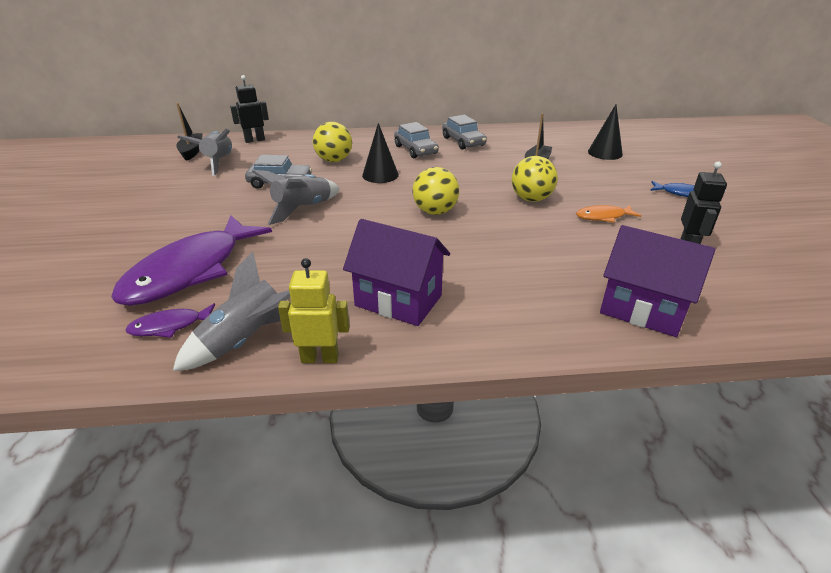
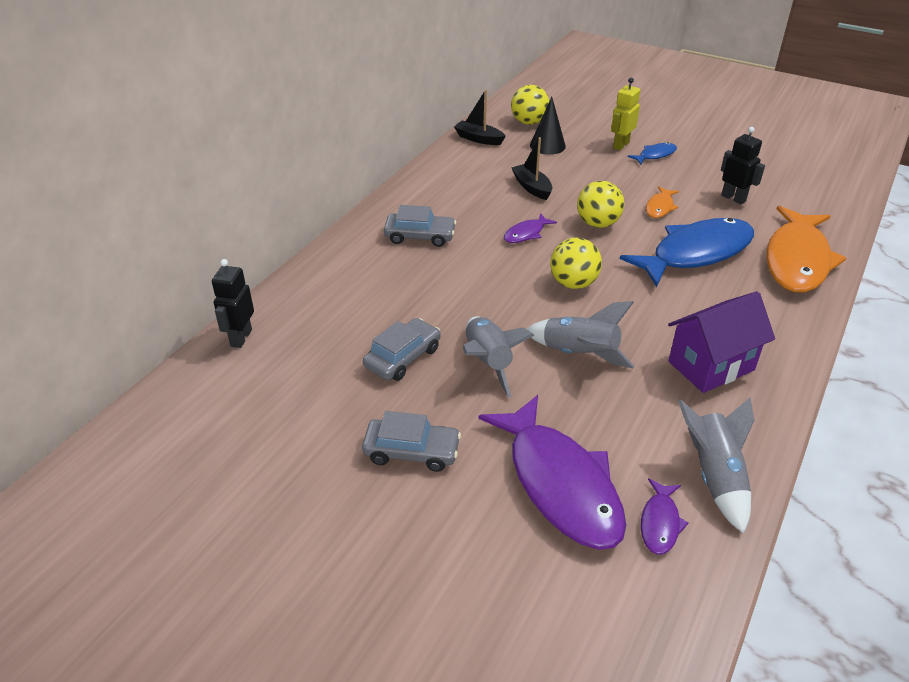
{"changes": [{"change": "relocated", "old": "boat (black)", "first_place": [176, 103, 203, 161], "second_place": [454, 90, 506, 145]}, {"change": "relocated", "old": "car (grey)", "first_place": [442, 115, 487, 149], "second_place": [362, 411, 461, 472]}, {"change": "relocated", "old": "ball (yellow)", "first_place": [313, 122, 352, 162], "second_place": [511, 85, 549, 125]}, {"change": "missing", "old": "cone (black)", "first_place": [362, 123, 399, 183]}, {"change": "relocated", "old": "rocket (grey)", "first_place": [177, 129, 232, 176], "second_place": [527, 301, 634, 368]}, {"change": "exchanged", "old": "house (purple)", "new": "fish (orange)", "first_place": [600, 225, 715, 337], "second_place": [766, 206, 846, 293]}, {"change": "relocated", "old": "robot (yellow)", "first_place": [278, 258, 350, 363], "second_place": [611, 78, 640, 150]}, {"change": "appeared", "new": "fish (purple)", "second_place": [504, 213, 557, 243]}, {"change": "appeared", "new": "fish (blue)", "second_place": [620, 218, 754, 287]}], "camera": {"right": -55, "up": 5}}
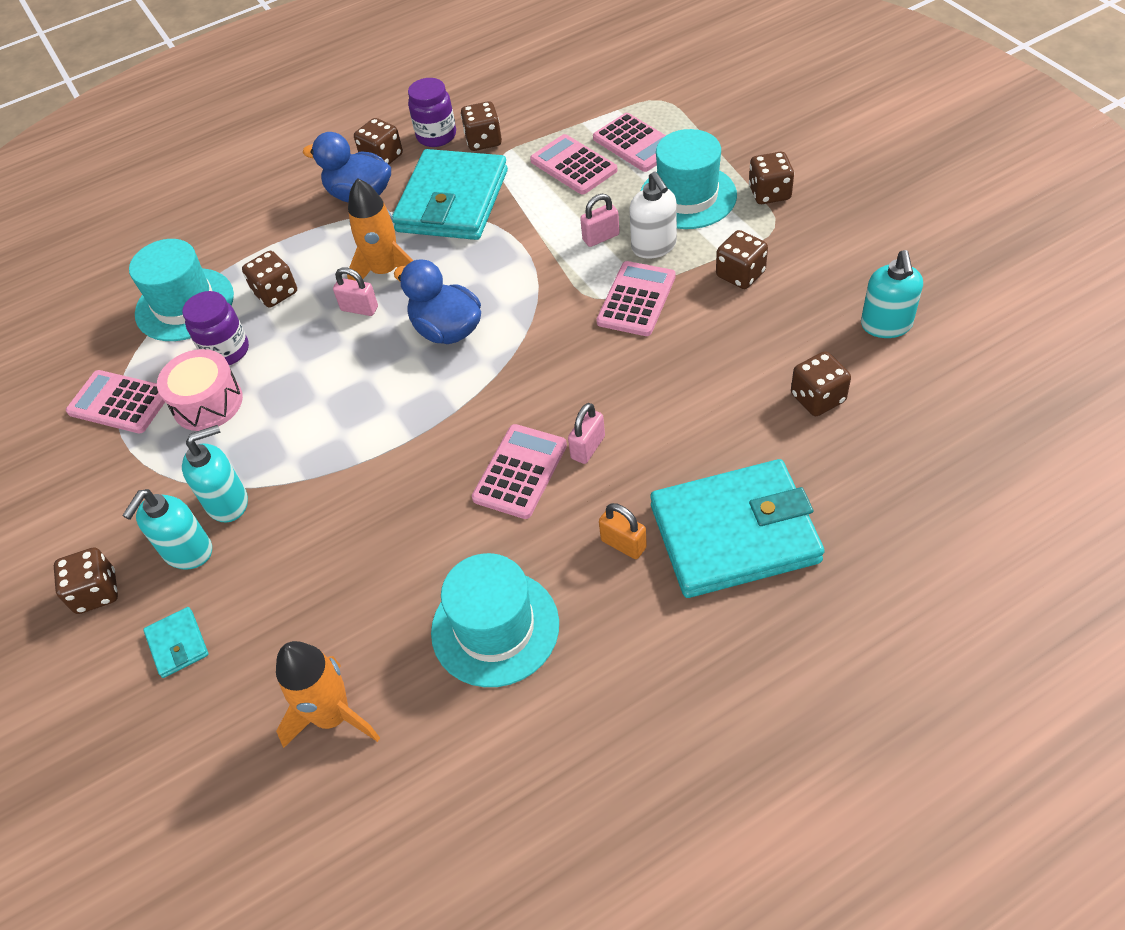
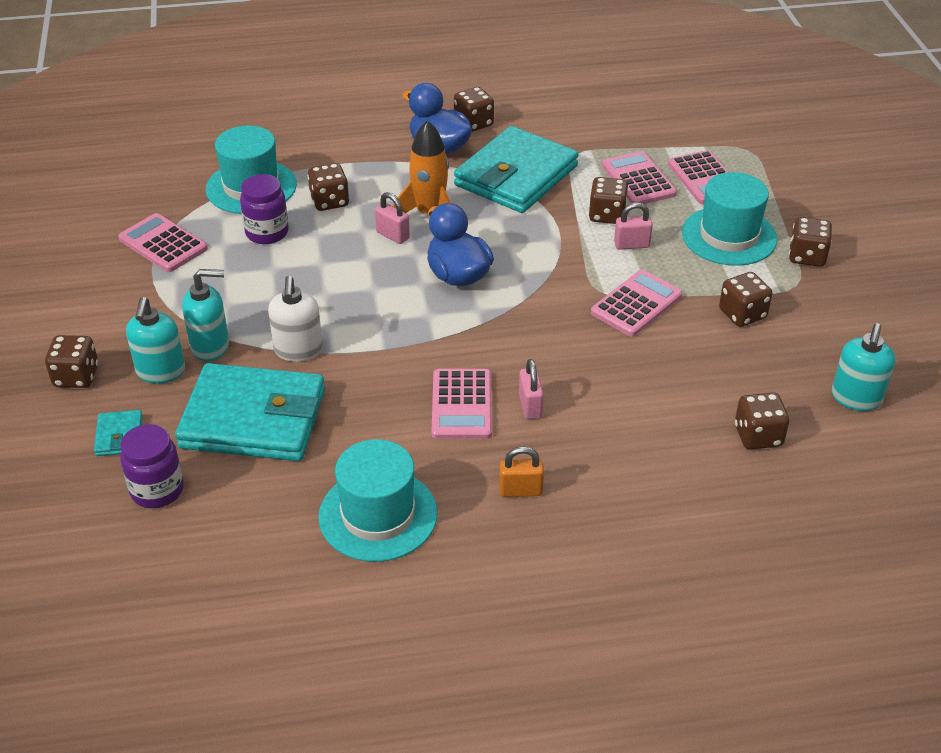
{"changes": [{"change": "relocated", "old": "jar (purple)", "first_place": [408, 78, 456, 147], "second_place": [120, 424, 184, 508]}, {"change": "relocated", "old": "dice (brown)", "first_place": [461, 101, 502, 151], "second_place": [589, 177, 628, 224]}, {"change": "relocated", "old": "soap dispenser (white)", "first_place": [629, 171, 677, 259], "second_place": [268, 276, 323, 362]}, {"change": "missing", "old": "drum (pink)", "first_place": [157, 349, 243, 431]}, {"change": "spun", "old": "padlock (pink)", "first_place": [568, 403, 605, 464], "second_place": [519, 359, 544, 419], "degrees": -60}, {"change": "spun", "old": "calculator (pink)", "first_place": [472, 424, 567, 519], "second_place": [432, 369, 492, 439], "degrees": 135}, {"change": "relocated", "old": "wallet (turquoise)", "first_place": [650, 459, 825, 598], "second_place": [175, 363, 325, 461]}, {"change": "spun", "old": "soap dispenser (turquoise)", "first_place": [122, 489, 212, 570], "second_place": [126, 297, 185, 384], "degrees": -45}, {"change": "spun", "old": "padlock (orange)", "first_place": [599, 503, 647, 559], "second_place": [499, 446, 544, 497], "degrees": -60}, {"change": "missing", "old": "rocket (orange)", "first_place": [276, 641, 380, 748]}], "camera": {"right": 15, "up": -10}}
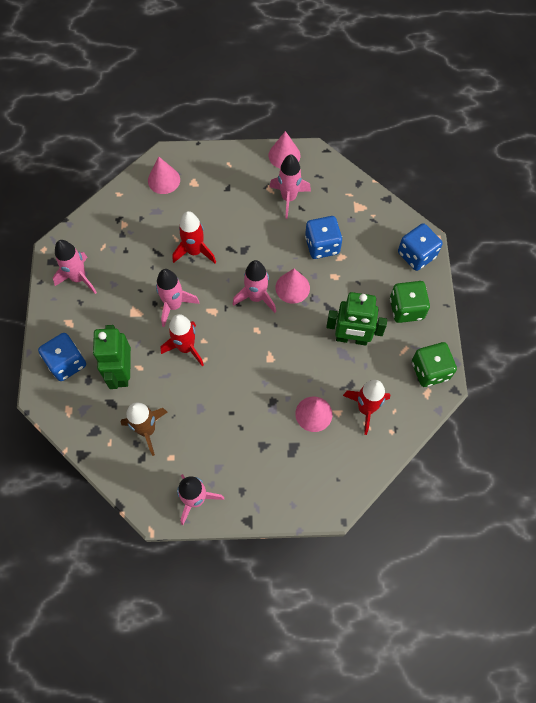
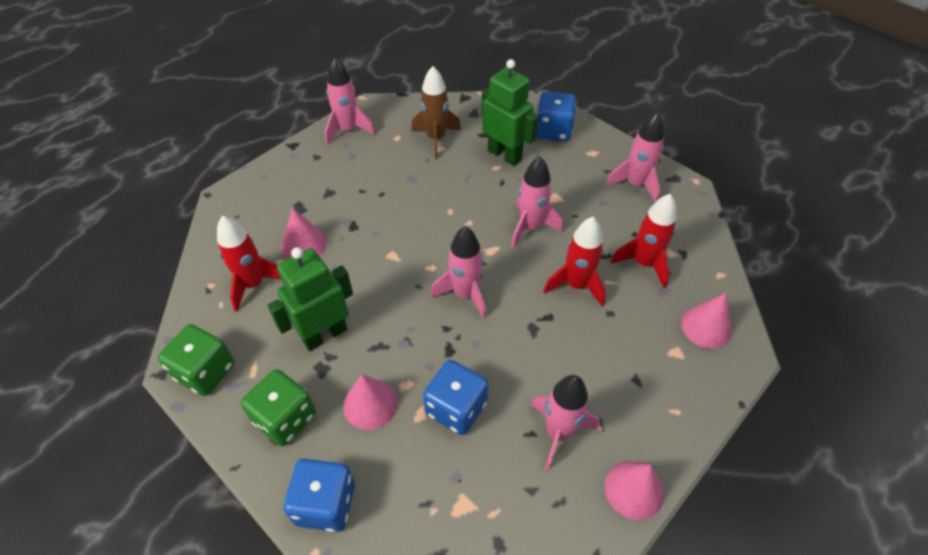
{"changes": [{"change": "relocated", "old": "cone (pink)", "first_place": [275, 269, 310, 304], "second_place": [343, 374, 397, 430]}, {"change": "relocated", "old": "rocket (red)", "first_place": [161, 314, 204, 366], "second_place": [610, 194, 677, 288]}], "camera": {"right": 135, "up": -15}}
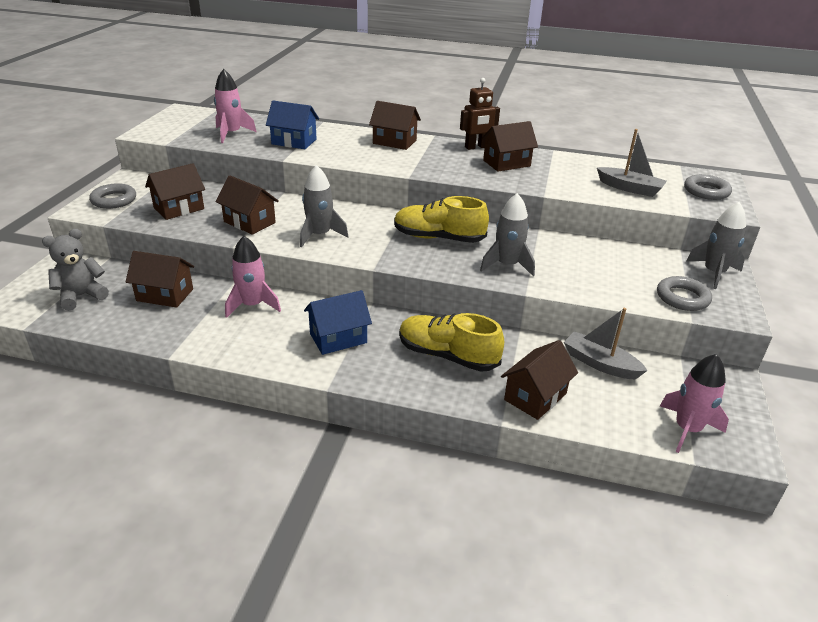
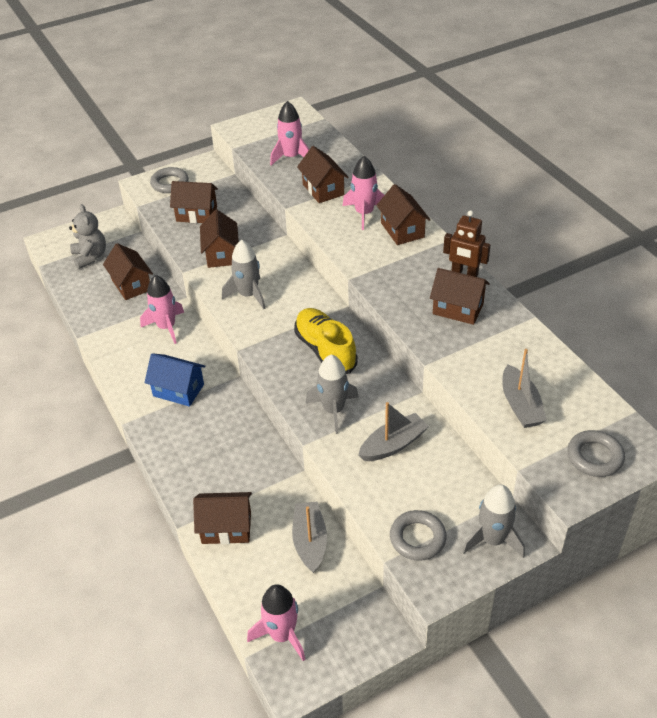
{"changes": [{"change": "colour", "old": "house (blue)", "new": "house (brown)", "first_place": [266, 101, 319, 149], "second_place": [297, 146, 349, 203]}, {"change": "spun", "old": "teddy bear (grey)", "first_place": [42, 229, 109, 311], "second_place": [69, 204, 106, 269], "degrees": 60}, {"change": "missing", "old": "shoe (yellow)", "first_place": [399, 313, 504, 372]}, {"change": "appeared", "new": "rocket (pink)", "second_place": [343, 156, 384, 230]}, {"change": "appeared", "new": "boat (grey)", "second_place": [358, 402, 429, 461]}], "camera": {"right": 50, "up": 10}}
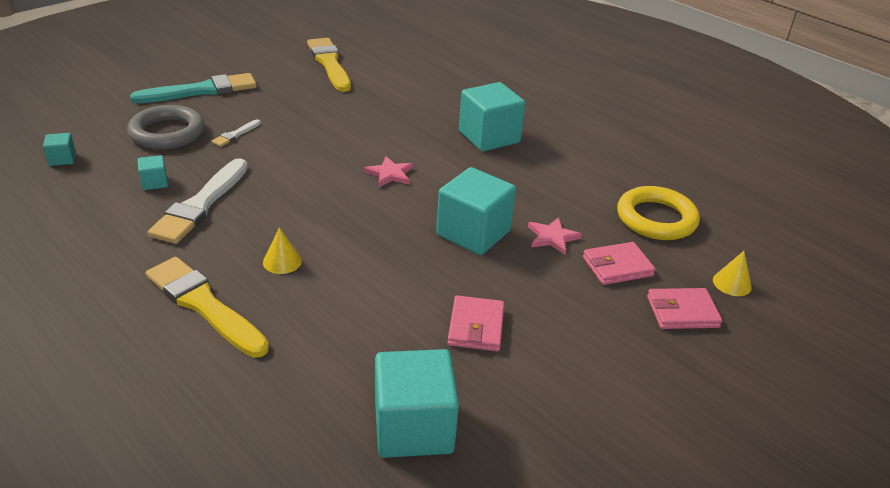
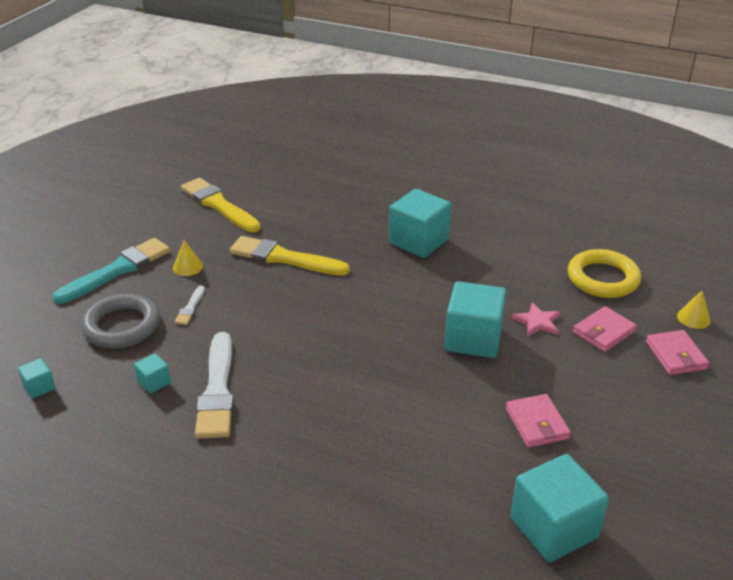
{"changes": [{"change": "missing", "old": "star (pink)", "first_place": [364, 156, 413, 187]}, {"change": "relocated", "old": "cone (yellow)", "first_place": [263, 227, 302, 274], "second_place": [173, 240, 203, 276]}, {"change": "relocated", "old": "brush (yellow)", "first_place": [146, 257, 269, 358], "second_place": [230, 236, 350, 276]}, {"change": "spun", "old": "wallet (pink)", "first_place": [647, 288, 723, 329], "second_place": [646, 330, 709, 375], "degrees": -75}], "camera": {"right": -20, "up": 0}}
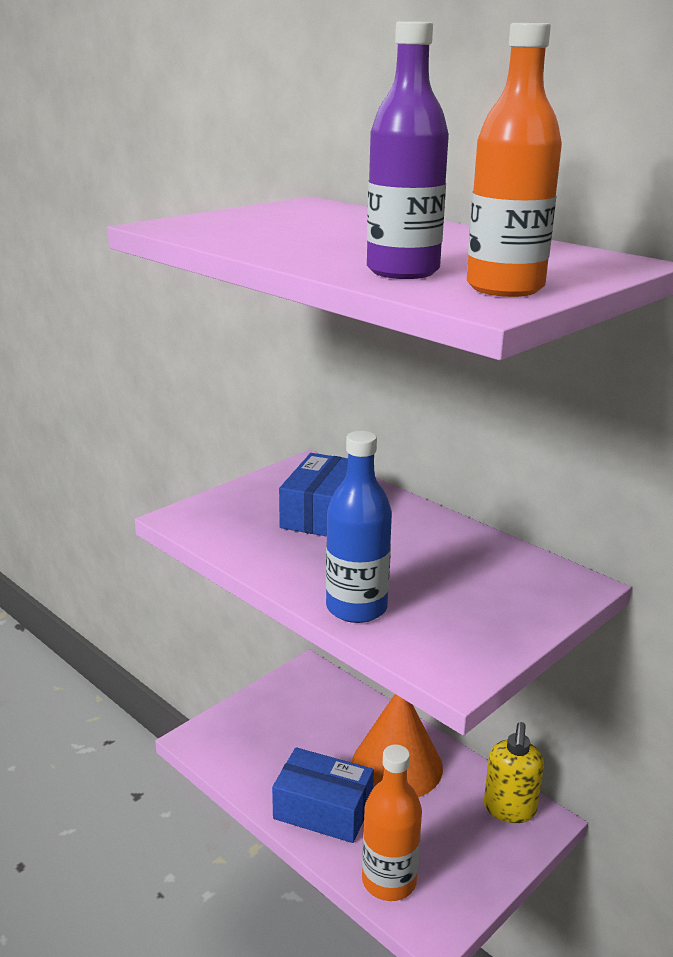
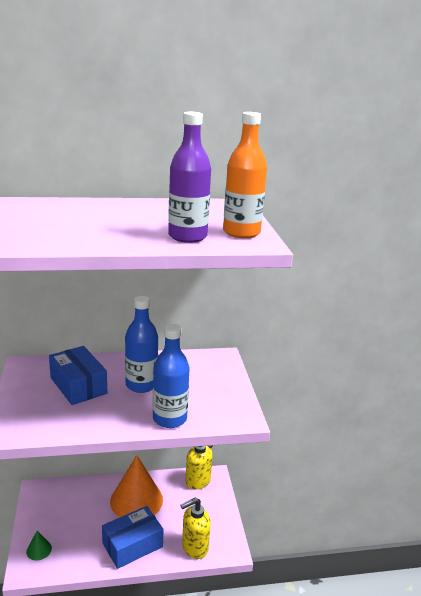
{"changes": [{"change": "exchanged", "old": "bottle (orange)", "new": "soap dispenser (yellow)", "first_place": [362, 744, 422, 901], "second_place": [181, 497, 211, 559]}, {"change": "appeared", "new": "bottle (blue)", "second_place": [125, 296, 158, 393]}, {"change": "appeared", "new": "cone (green)", "second_place": [26, 531, 52, 560]}], "camera": {"right": -55, "up": 0}}
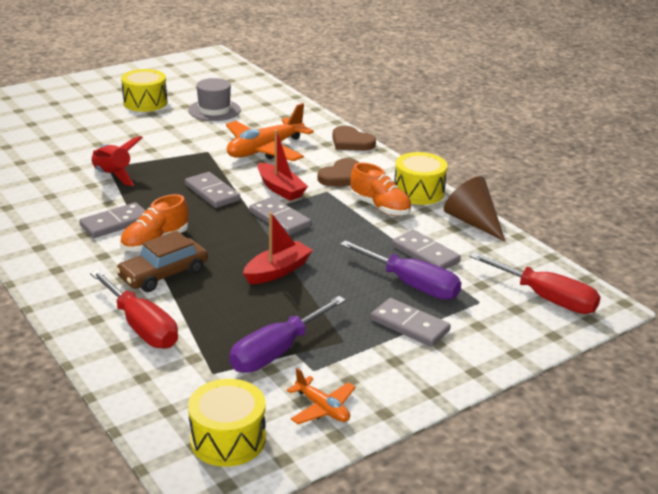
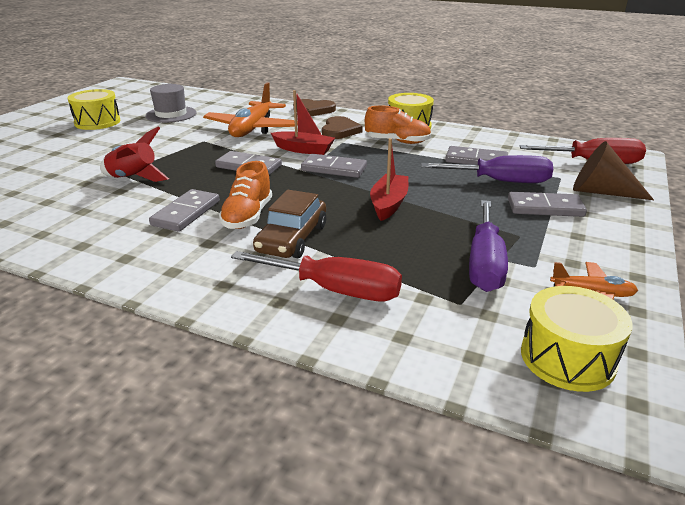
{"changes": [{"change": "relocated", "old": "cone (brown)", "first_place": [444, 176, 506, 242], "second_place": [573, 141, 654, 200]}], "camera": {"right": -30, "up": 0}}
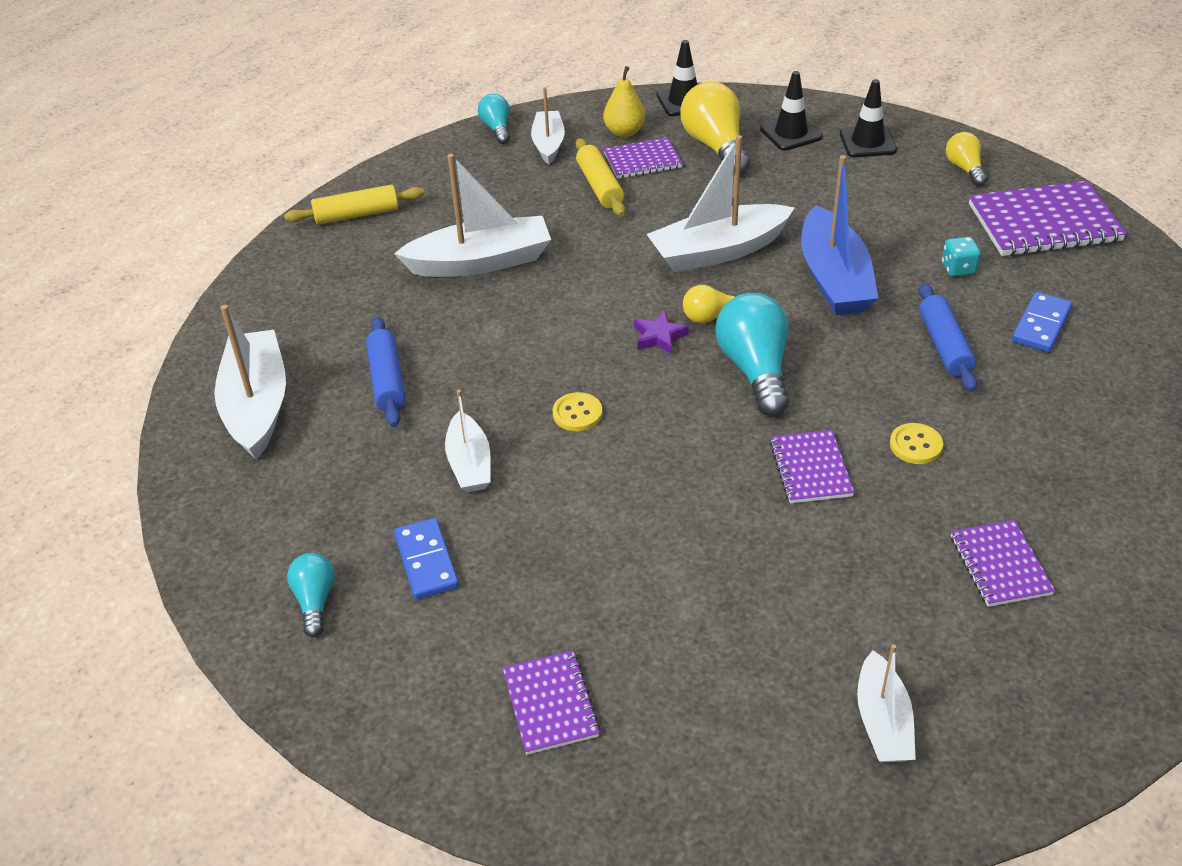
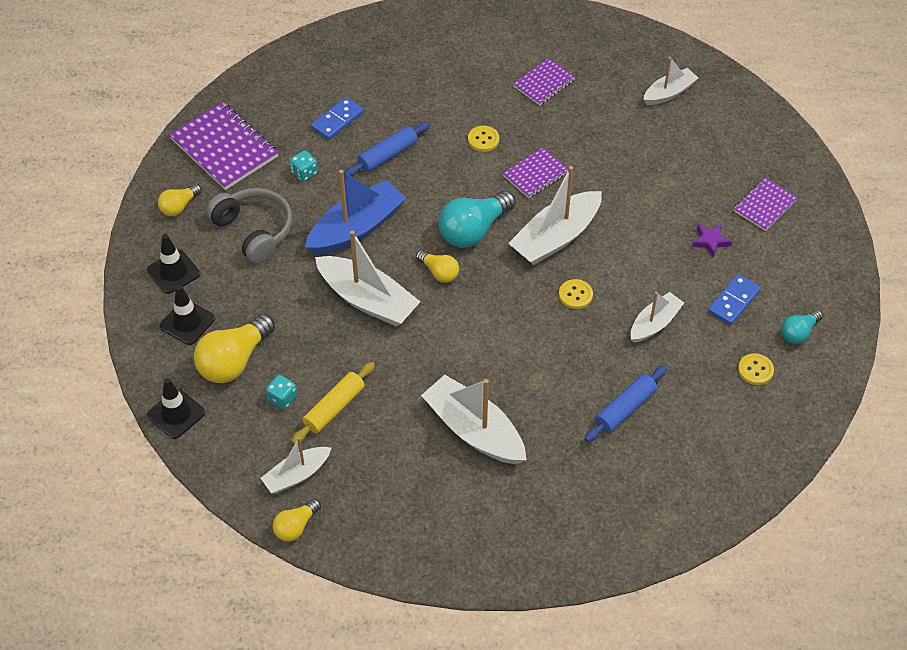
{"changes": [{"change": "missing", "old": "pear (yellow)", "first_place": [603, 66, 646, 137]}, {"change": "colour", "old": "light bulb (turquoise)", "new": "light bulb (yellow)", "first_place": [478, 94, 510, 144], "second_place": [273, 499, 321, 542]}, {"change": "exchanged", "old": "notebook (purple)", "new": "dice (turquoise)", "first_place": [604, 137, 682, 179], "second_place": [266, 375, 297, 409]}, {"change": "missing", "old": "rolling pin (yellow)", "first_place": [284, 185, 424, 225]}, {"change": "spun", "old": "domino (blue)", "first_place": [1012, 292, 1072, 352], "second_place": [311, 97, 364, 140], "degrees": -45}, {"change": "relocated", "old": "boat (white)", "first_place": [214, 305, 286, 460], "second_place": [508, 166, 602, 265]}, {"change": "relocated", "old": "star (purple)", "first_place": [634, 311, 689, 354], "second_place": [692, 224, 732, 257]}, {"change": "appeared", "new": "headphones (grey)", "second_place": [206, 188, 293, 264]}, {"change": "appeared", "new": "button (yellow)", "second_place": [738, 353, 774, 385]}], "camera": {"right": -125, "up": 10}}
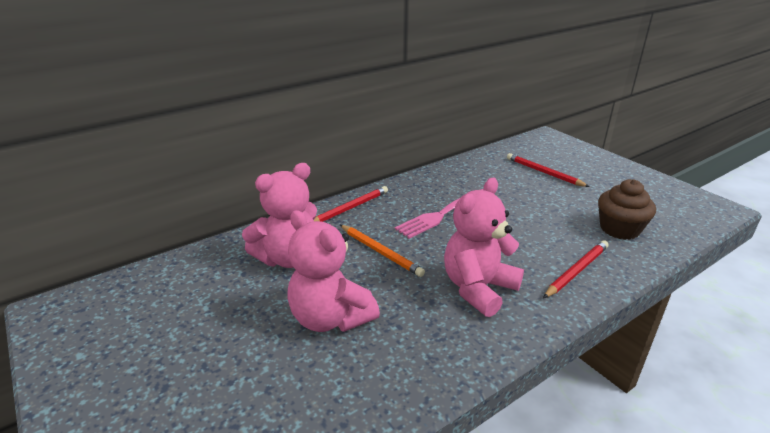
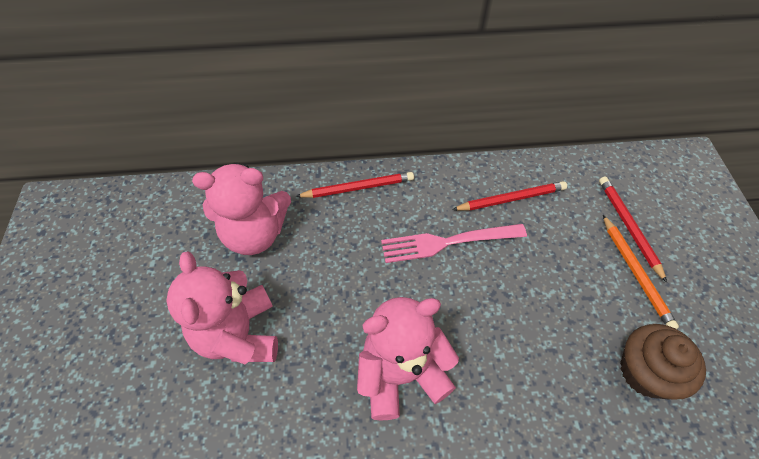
{"changes": [{"change": "relocated", "old": "pencil (orange)", "first_place": [340, 225, 425, 277], "second_place": [603, 215, 679, 329]}, {"change": "relocated", "old": "pencil (red)", "first_place": [543, 240, 609, 298], "second_place": [452, 181, 567, 211]}], "camera": {"right": 30, "up": 25}}
